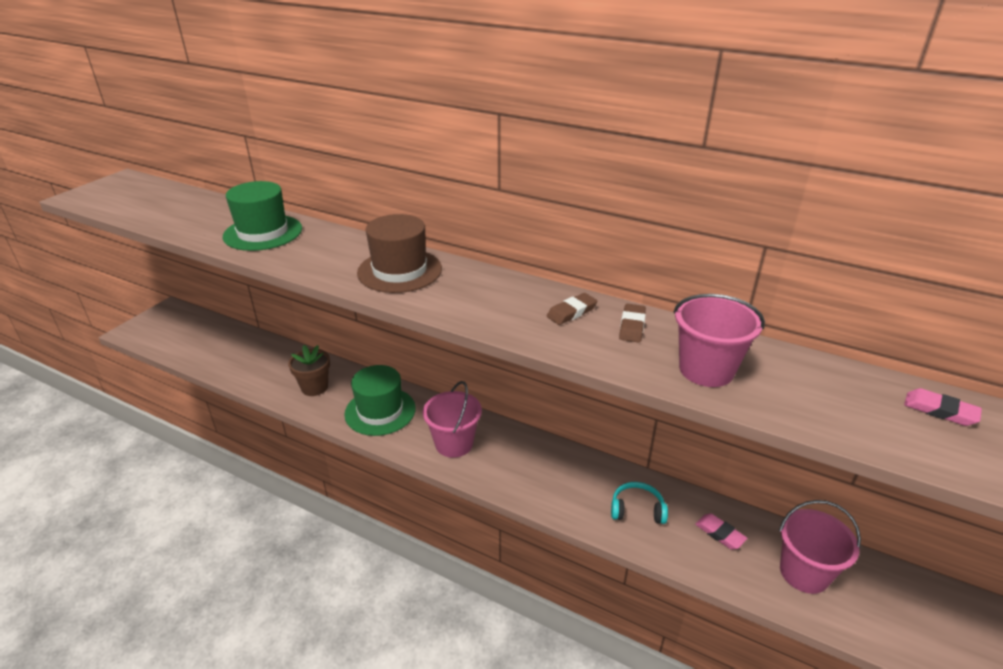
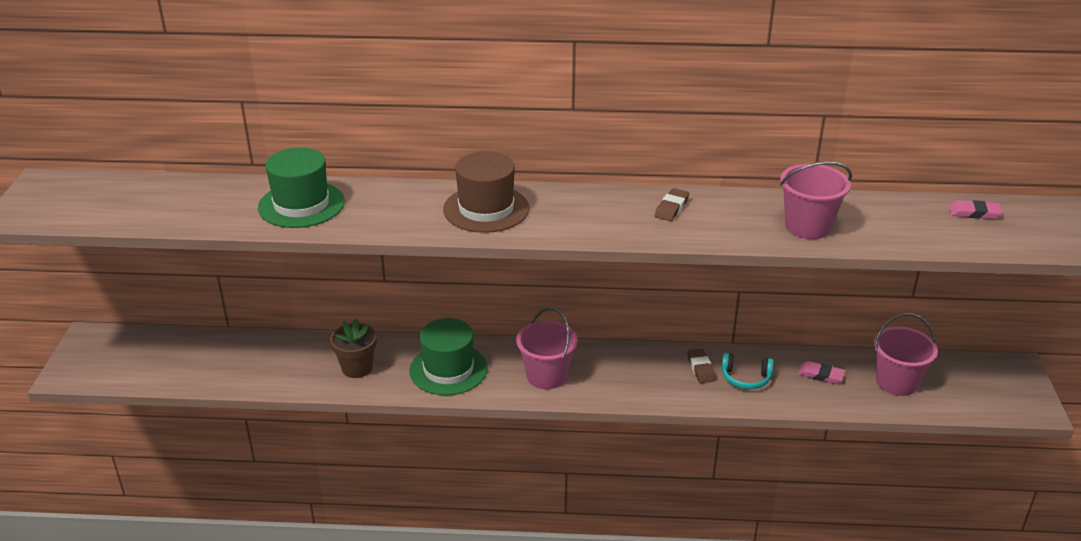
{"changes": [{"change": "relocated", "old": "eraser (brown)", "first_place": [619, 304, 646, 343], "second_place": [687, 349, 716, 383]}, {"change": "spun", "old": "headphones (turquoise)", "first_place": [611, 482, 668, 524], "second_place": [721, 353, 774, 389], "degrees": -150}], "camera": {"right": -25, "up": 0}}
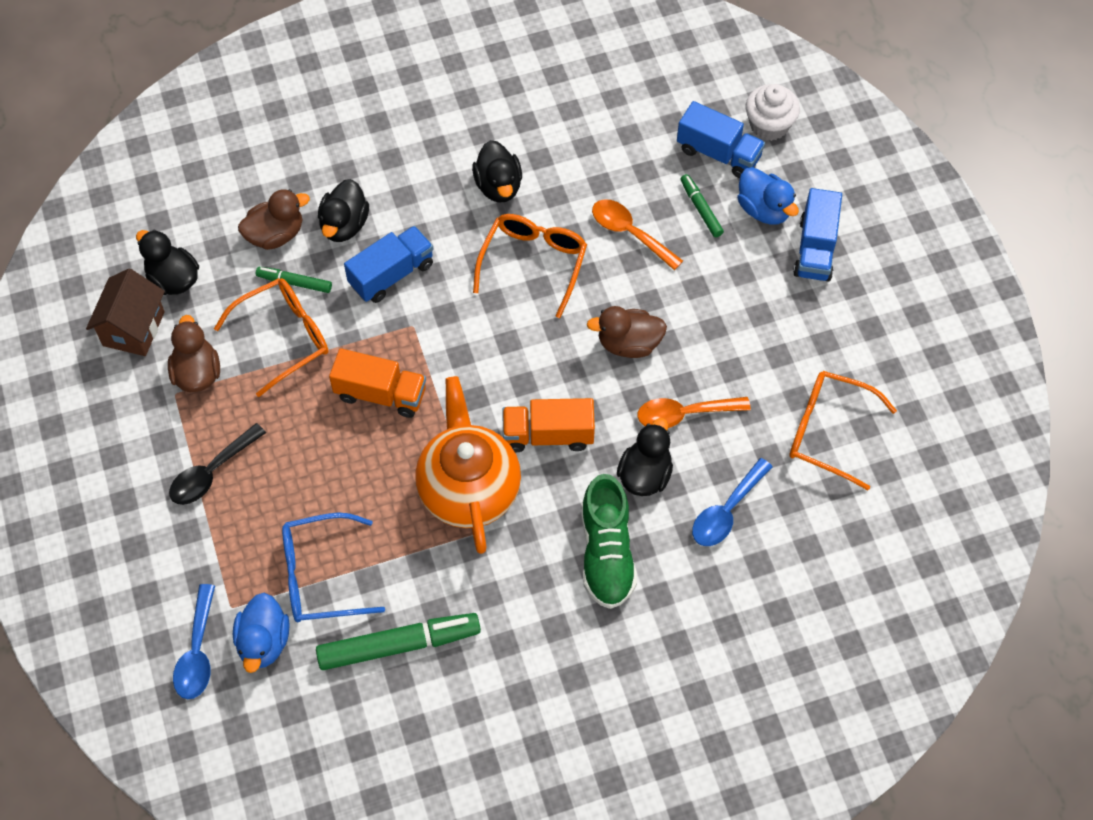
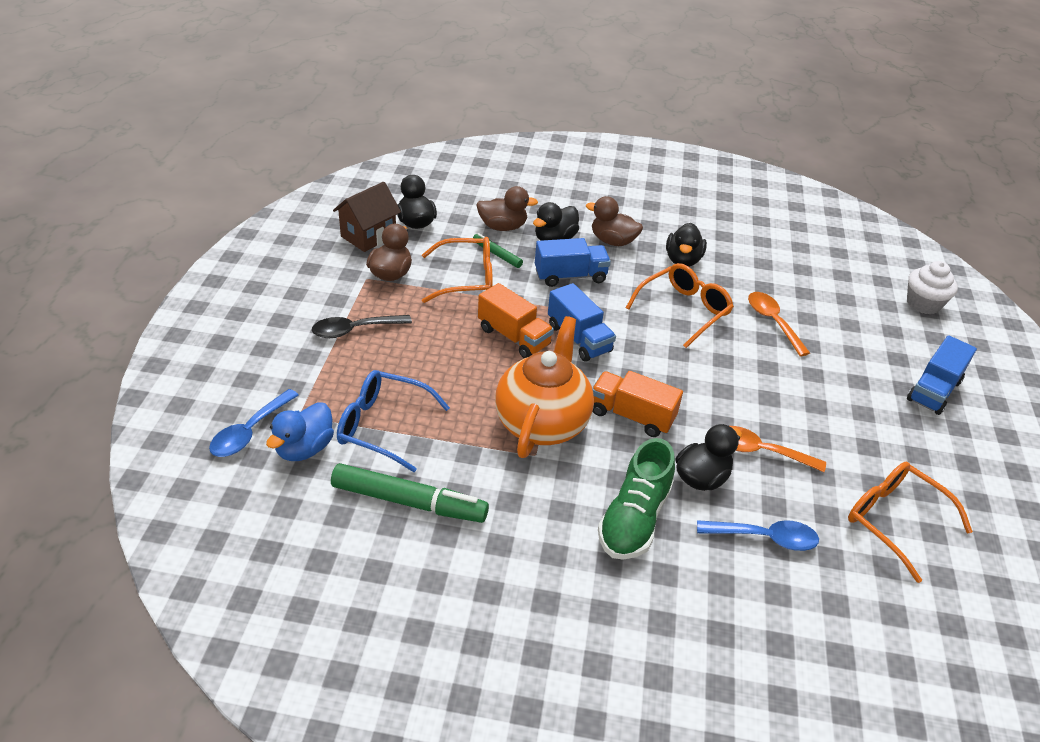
{"changes": [{"change": "relocated", "old": "truck (blue)", "first_place": [677, 101, 765, 178], "second_place": [548, 283, 616, 362]}, {"change": "missing", "old": "duck (blue)", "first_place": [737, 167, 799, 225]}, {"change": "missing", "old": "marker (green)", "first_place": [680, 174, 724, 237]}, {"change": "relocated", "old": "duck (brown)", "first_place": [587, 306, 667, 358], "second_place": [586, 196, 643, 246]}, {"change": "spun", "old": "spoon (blue)", "first_place": [692, 458, 773, 546], "second_place": [697, 520, 819, 551], "degrees": -150}], "camera": {"right": 25, "up": -20}}
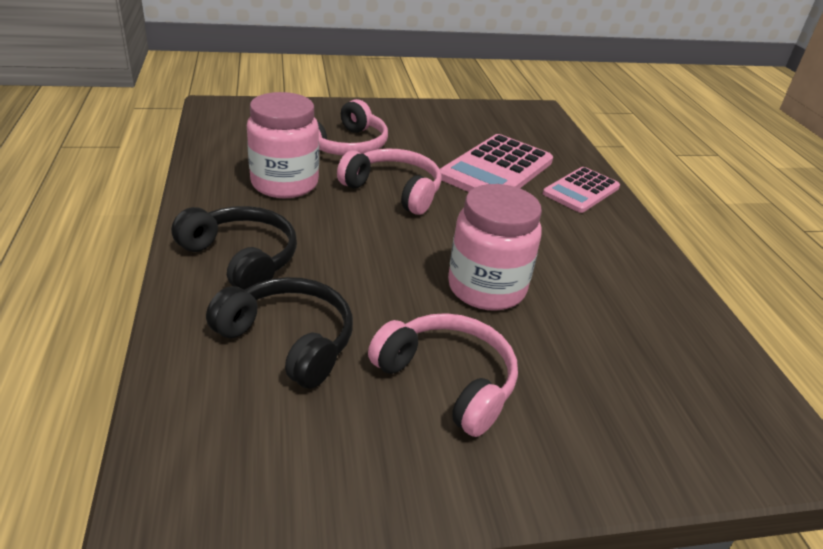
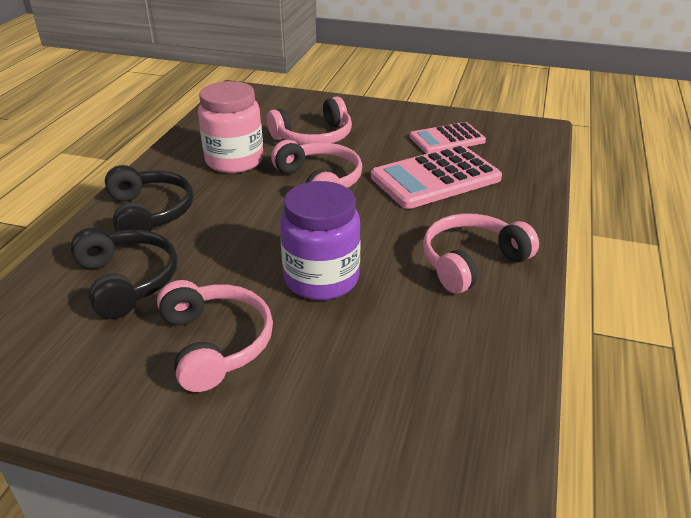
{"changes": [{"change": "relocated", "old": "calculator (pink)", "first_place": [543, 167, 620, 213], "second_place": [409, 122, 486, 154]}, {"change": "colour", "old": "jar (pink)", "new": "jar (purple)", "first_place": [448, 184, 542, 311], "second_place": [280, 181, 361, 300]}, {"change": "appeared", "new": "headphones (pink)", "second_place": [423, 213, 539, 294]}], "camera": {"right": 30, "up": 0}}
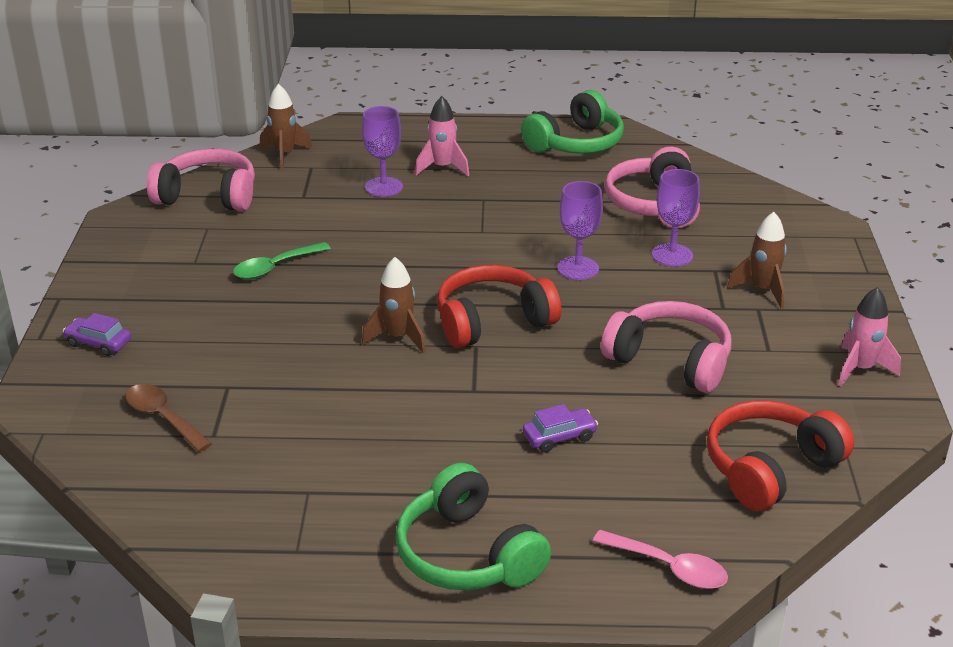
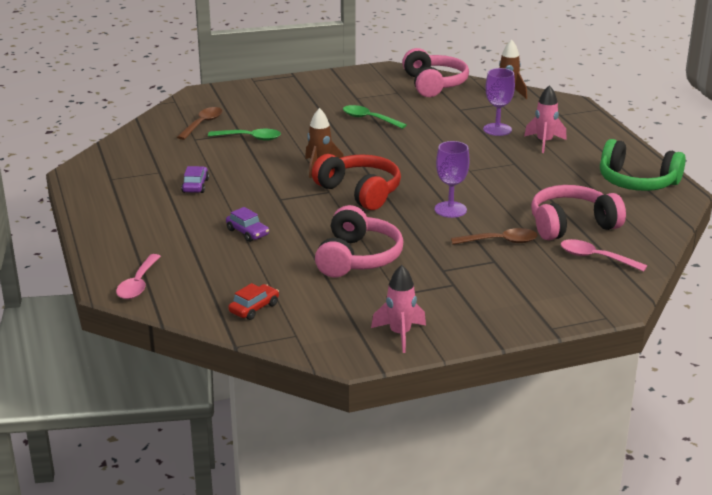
{"changes": [{"change": "exchanged", "old": "goblet (purple)", "new": "spoon (brown)", "first_place": [652, 169, 700, 267], "second_place": [451, 228, 537, 245]}, {"change": "missing", "old": "rocket (brown)", "first_place": [727, 212, 787, 309]}, {"change": "relocated", "old": "car (purple)", "first_place": [63, 313, 131, 356], "second_place": [181, 166, 209, 193]}, {"change": "exchanged", "old": "headphones (red)", "new": "car (red)", "first_place": [707, 400, 854, 511], "second_place": [228, 283, 279, 320]}, {"change": "missing", "old": "headphones (green)", "first_place": [395, 463, 551, 590]}, {"change": "appeared", "new": "spoon (green)", "second_place": [208, 129, 281, 141]}, {"change": "appeared", "new": "spoon (pink)", "second_place": [560, 239, 647, 272]}], "camera": {"right": 70, "up": -5}}
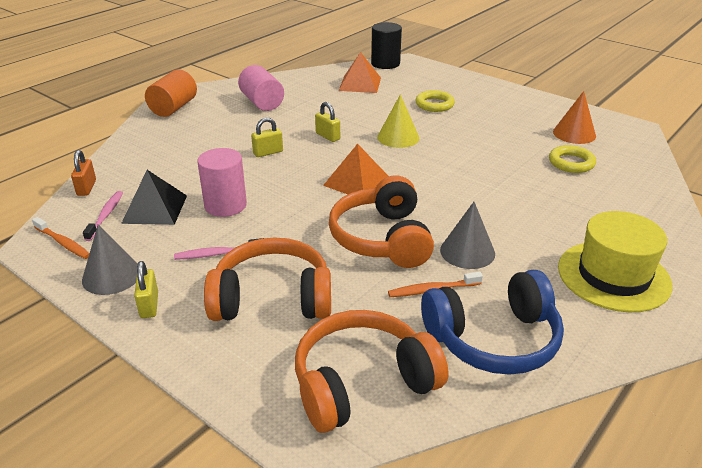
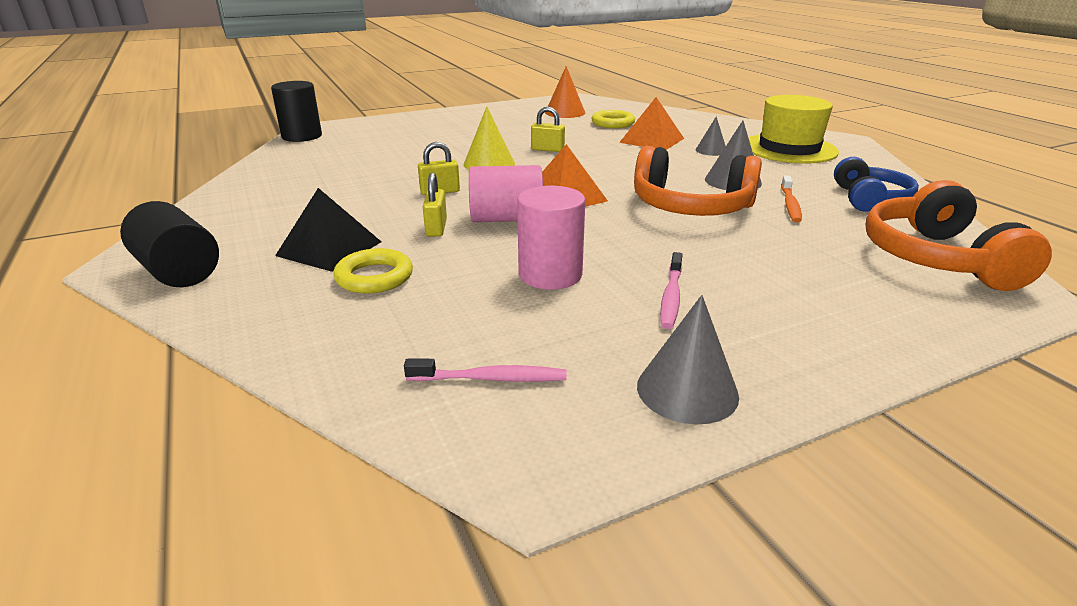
{"changes": [{"change": "relocated", "old": "pyramid (orange)", "first_place": [339, 52, 381, 93], "second_place": [619, 97, 684, 150]}, {"change": "relocated", "old": "cylinder (pink)", "first_place": [238, 65, 284, 111], "second_place": [469, 165, 543, 222]}, {"change": "colour", "old": "cylinder (orange)", "new": "cylinder (black)", "first_place": [145, 69, 197, 117], "second_place": [120, 201, 219, 287]}, {"change": "relocated", "old": "ring (yellow)", "first_place": [415, 90, 455, 112], "second_place": [333, 248, 413, 294]}, {"change": "missing", "old": "padlock (orange)", "first_place": [71, 150, 96, 196]}, {"change": "relocated", "old": "pyramid (black)", "first_place": [121, 170, 187, 225], "second_place": [275, 188, 381, 272]}, {"change": "spun", "old": "toothbrush (pink)", "first_place": [83, 191, 123, 241], "second_place": [404, 359, 567, 382], "degrees": 150}, {"change": "missing", "old": "toothbrush (orange)", "first_place": [32, 217, 89, 259]}, {"change": "missing", "old": "headphones (orange)", "first_place": [204, 238, 331, 321]}, {"change": "relocated", "old": "padlock (yellow)", "first_place": [134, 261, 158, 318], "second_place": [531, 107, 565, 152]}, {"change": "size", "old": "headphones (blue)", "first_place": [421, 270, 564, 375], "second_place": [834, 157, 919, 212], "factor": 0.66}, {"change": "appeared", "new": "cone (grey)", "second_place": [696, 116, 726, 156]}], "camera": {"right": -65, "up": -5}}
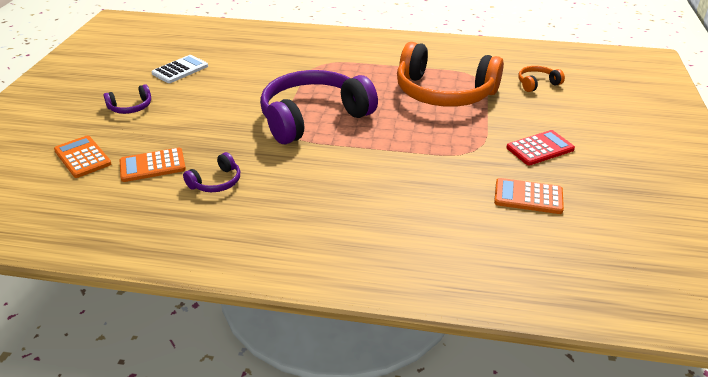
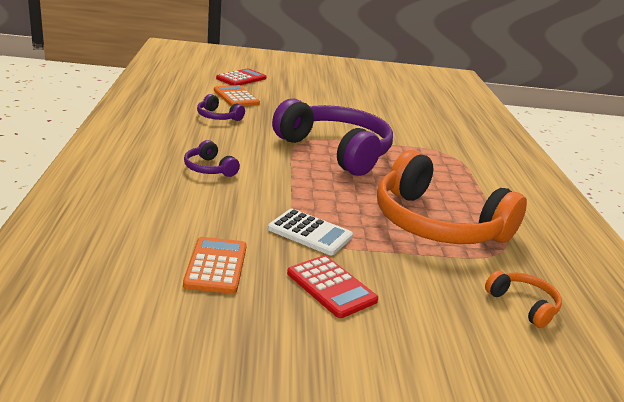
{"changes": [{"change": "spun", "old": "headphones (orange)", "first_place": [397, 42, 504, 107], "second_place": [377, 150, 527, 244], "degrees": -60}, {"change": "relocated", "old": "calculator (white)", "first_place": [151, 55, 208, 83], "second_place": [268, 209, 353, 255]}, {"change": "relocated", "old": "headphones (purple)", "first_place": [104, 84, 151, 114], "second_place": [184, 140, 240, 177]}, {"change": "colour", "old": "calculator (orange)", "new": "calculator (red)", "first_place": [54, 136, 111, 178], "second_place": [216, 68, 266, 85]}], "camera": {"right": 75, "up": -10}}
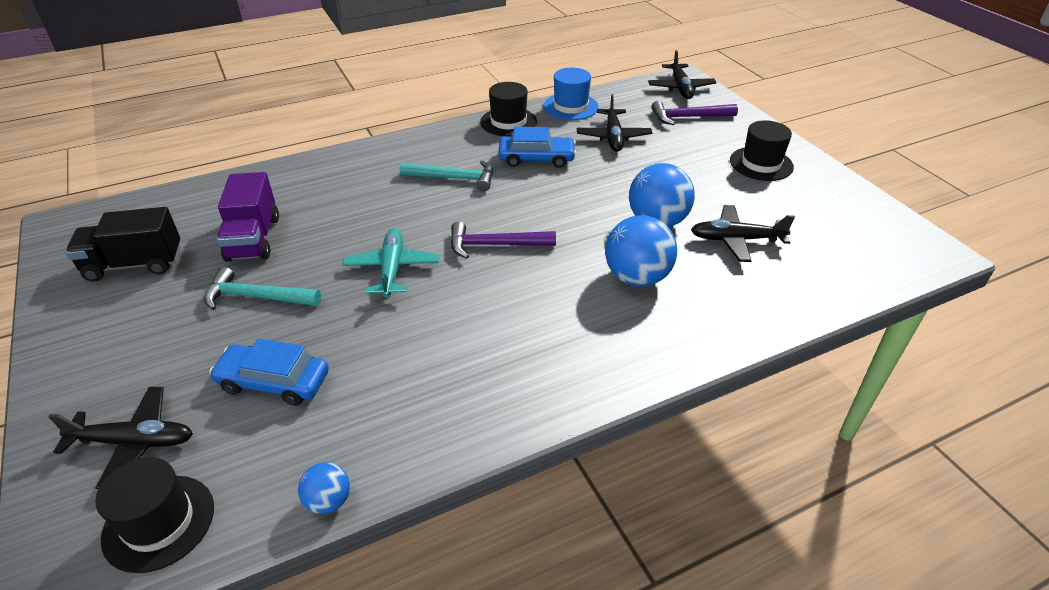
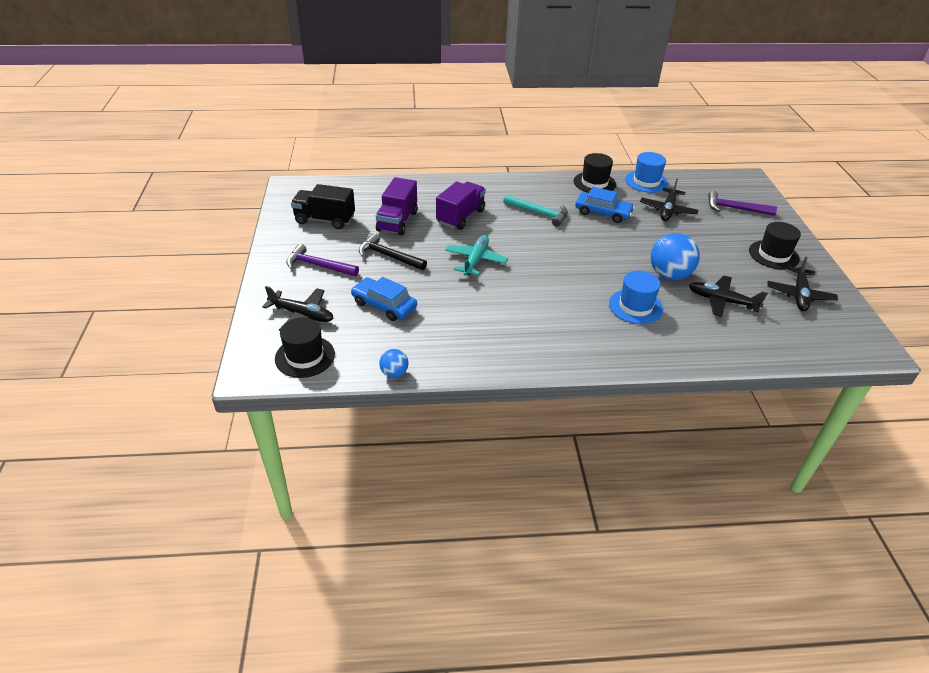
{"changes": [{"change": "relocated", "old": "plane (black)", "first_place": [648, 50, 717, 99], "second_place": [767, 256, 838, 311]}, {"change": "exchanged", "old": "ball (blue)", "new": "hat (blue)", "first_place": [605, 215, 677, 287], "second_place": [609, 271, 663, 324]}, {"change": "relocated", "old": "hammer (purple)", "first_place": [451, 221, 556, 259], "second_place": [286, 244, 359, 276]}, {"change": "colour", "old": "hammer (turquoise)", "new": "hammer (black)", "first_place": [204, 267, 321, 310], "second_place": [359, 233, 427, 270]}, {"change": "appeared", "new": "truck (purple)", "second_place": [436, 181, 486, 230]}], "camera": {"right": 20, "up": 0}}
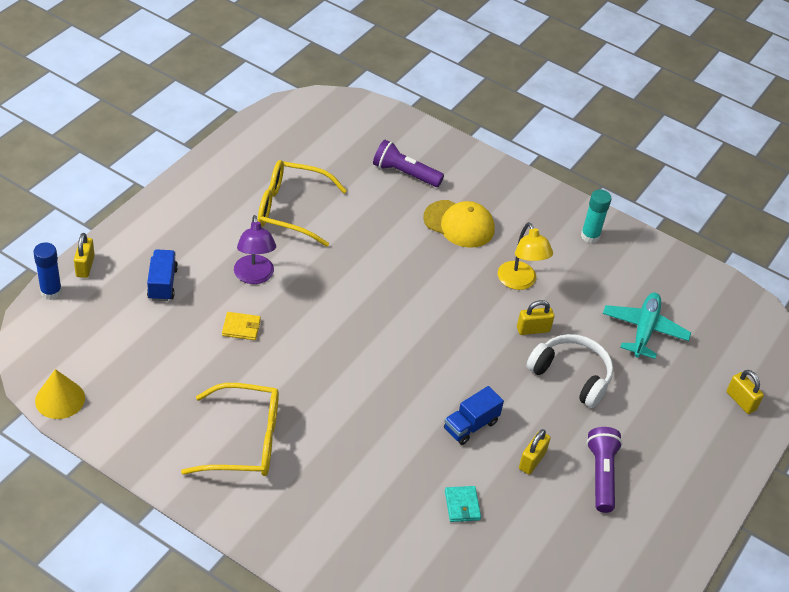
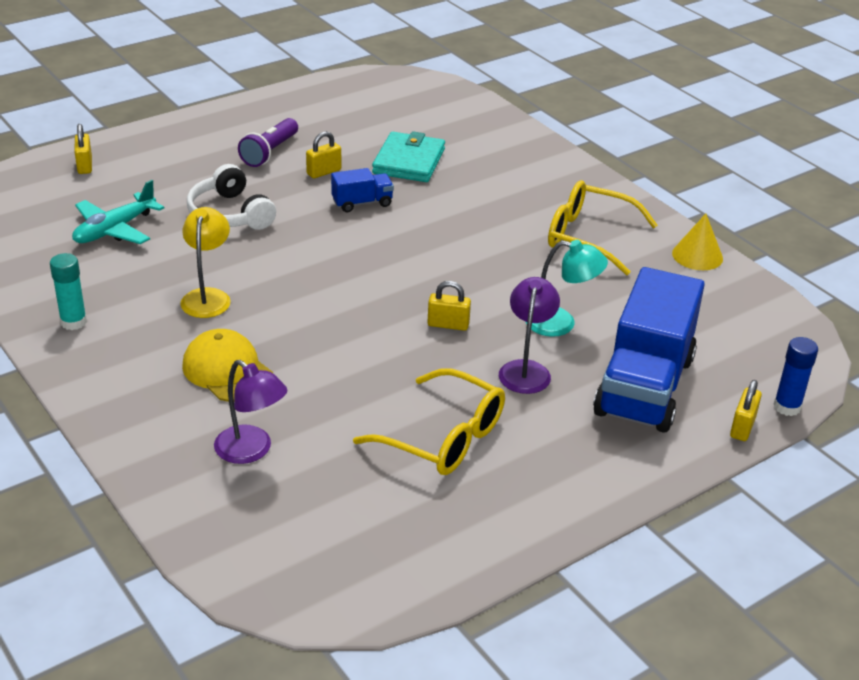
{"changes": [{"change": "exchanged", "old": "flashlight (purple)", "new": "lamp (purple)", "first_place": [373, 140, 444, 187], "second_place": [214, 360, 287, 464]}, {"change": "size", "old": "truck (blue)", "first_place": [147, 250, 178, 301], "second_place": [593, 267, 705, 433], "factor": 2.25}, {"change": "relocated", "old": "padlock (yellow)", "first_place": [517, 300, 554, 335], "second_place": [428, 281, 471, 331]}, {"change": "exchanged", "old": "wallet (yellow)", "new": "lamp (turquoise)", "first_place": [222, 312, 261, 340], "second_place": [526, 240, 608, 337]}, {"change": "relocated", "old": "cone (yellow)", "first_place": [35, 369, 85, 419], "second_place": [672, 214, 723, 270]}, {"change": "size", "old": "wallet (turquoise)", "first_place": [445, 486, 481, 522], "second_place": [372, 131, 445, 182], "factor": 2.02}], "camera": {"right": -155, "up": -10}}
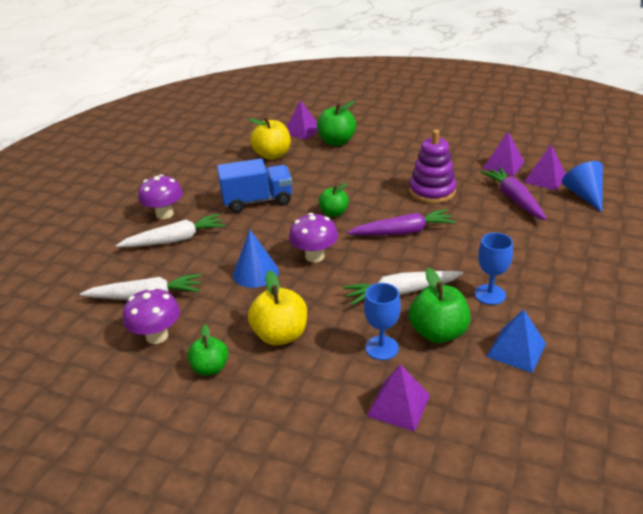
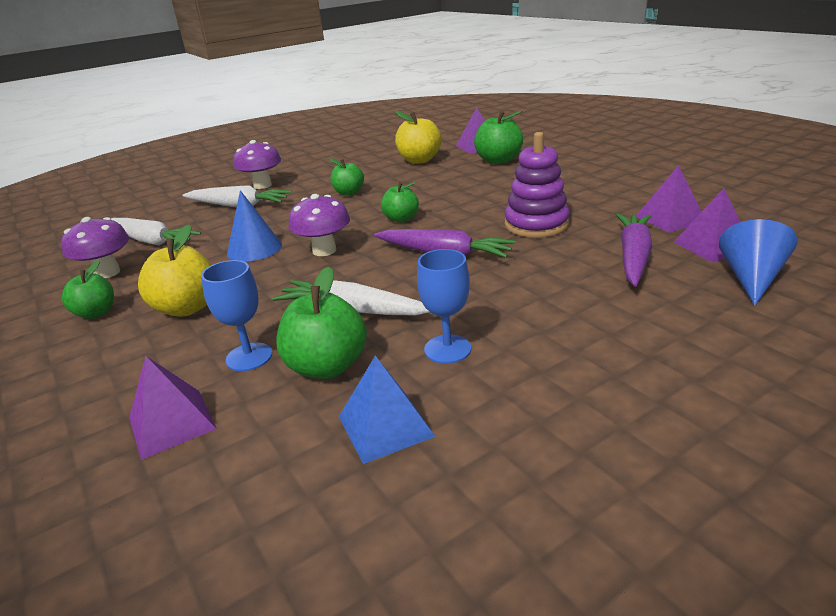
{"changes": [{"change": "exchanged", "old": "truck (blue)", "new": "apple (green)", "first_place": [217, 158, 293, 213], "second_place": [329, 158, 364, 196]}], "camera": {"right": 35, "up": -5}}
